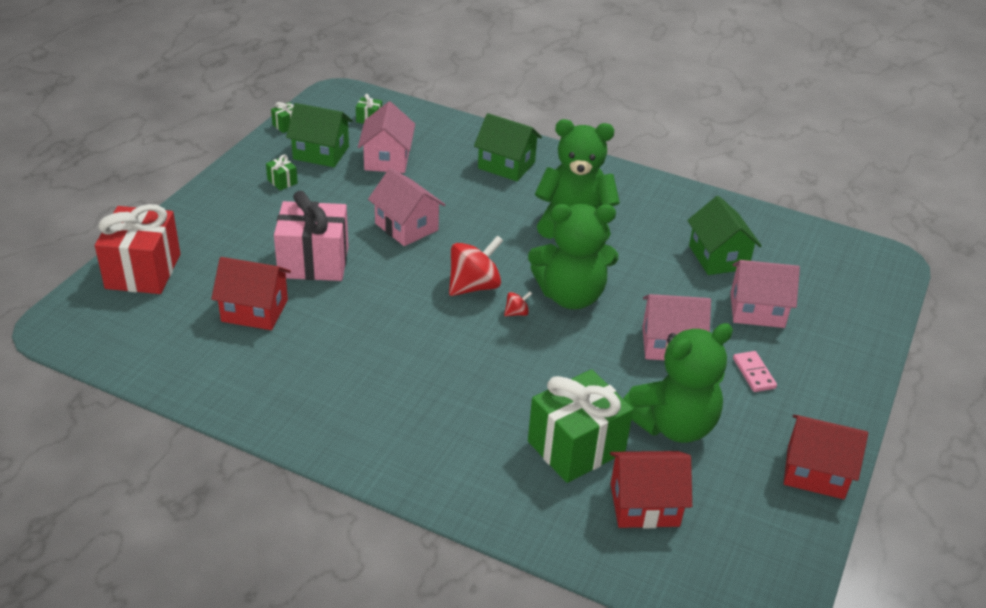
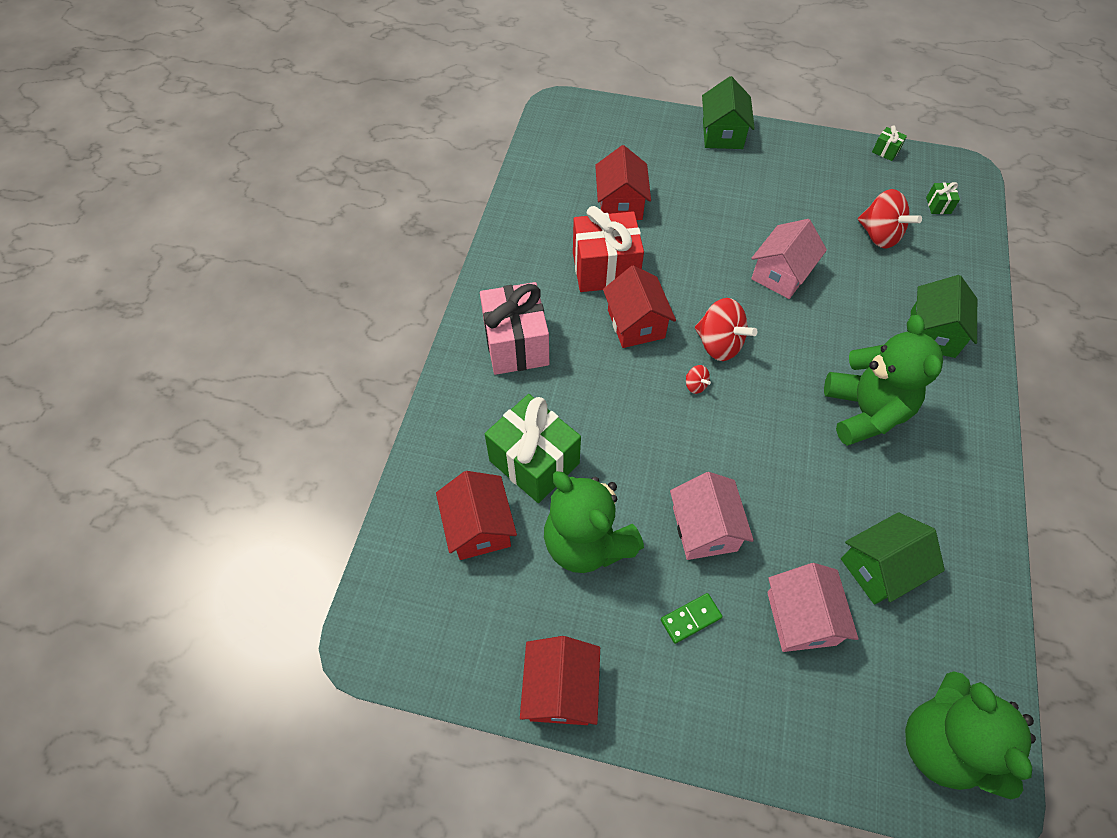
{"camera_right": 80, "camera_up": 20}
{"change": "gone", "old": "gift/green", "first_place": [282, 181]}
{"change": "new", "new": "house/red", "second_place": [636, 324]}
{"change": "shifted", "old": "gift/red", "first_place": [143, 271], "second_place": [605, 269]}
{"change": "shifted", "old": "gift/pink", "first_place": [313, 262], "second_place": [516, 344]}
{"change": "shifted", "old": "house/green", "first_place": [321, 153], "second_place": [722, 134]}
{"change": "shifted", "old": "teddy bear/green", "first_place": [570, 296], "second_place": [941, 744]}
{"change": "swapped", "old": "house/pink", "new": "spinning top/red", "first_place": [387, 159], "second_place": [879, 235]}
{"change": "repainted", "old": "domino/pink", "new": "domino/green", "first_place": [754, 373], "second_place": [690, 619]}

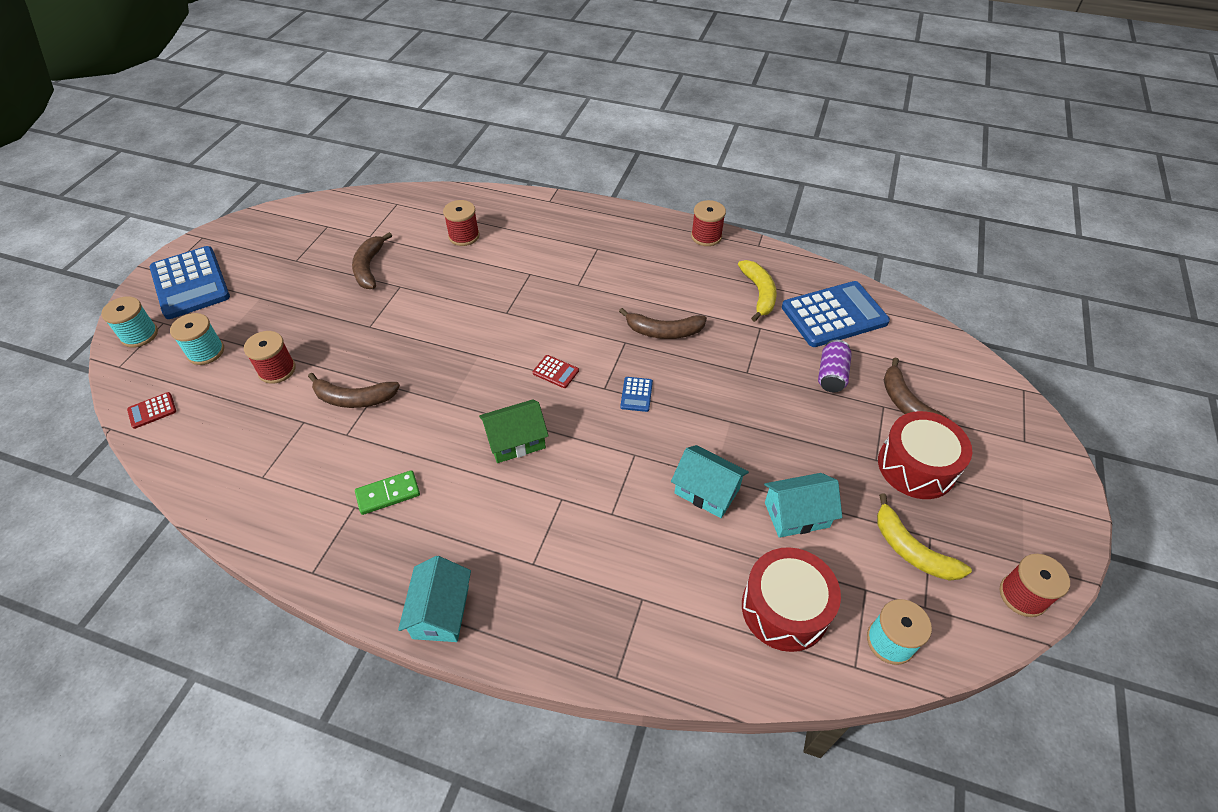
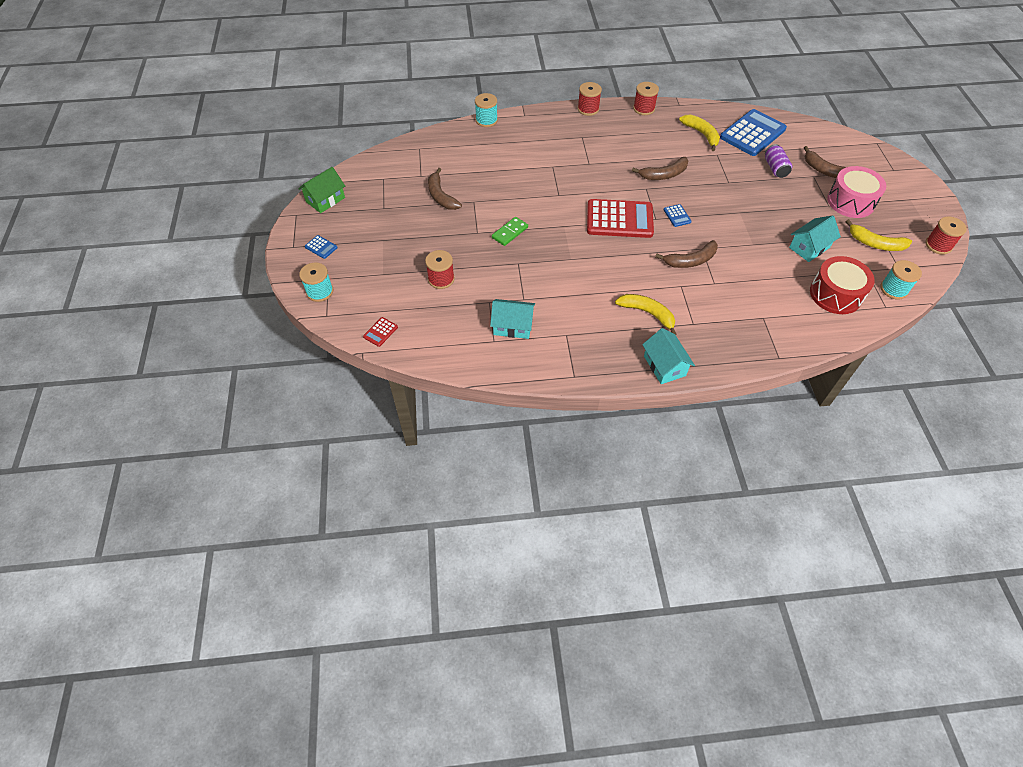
{"camera_right": -25, "camera_up": 5}
{"change": "new", "new": "banana/yellow", "second_place": [647, 313]}
{"change": "shifted", "old": "spool/turquoise", "first_place": [206, 352], "second_place": [486, 120]}
{"change": "shifted", "old": "banana/brown", "first_place": [354, 398], "second_place": [691, 260]}
{"change": "shifted", "old": "domino/green", "first_place": [388, 494], "second_place": [510, 232]}
{"change": "shifted", "old": "spool/red", "first_place": [464, 236], "second_place": [588, 109]}
{"change": "shifted", "old": "house/green", "first_place": [516, 441], "second_place": [325, 200]}
{"change": "shifted", "old": "house/turquoise", "first_place": [707, 491], "second_place": [512, 326]}
{"change": "repainted", "old": "drum/red", "new": "drum/pink", "first_place": [916, 466], "second_place": [850, 201]}
{"change": "scaled", "old": "calculator/blue", "first_place": [190, 283], "second_place": [321, 247], "factor": 0.41}
{"change": "scaled", "old": "calculator/red", "first_place": [555, 372], "second_place": [619, 219], "factor": 2.42}

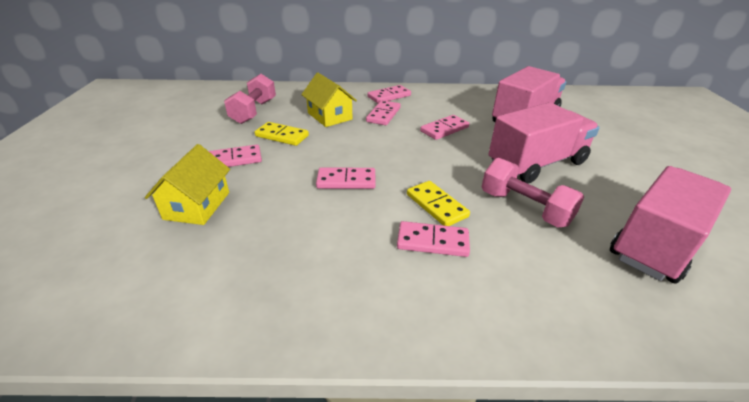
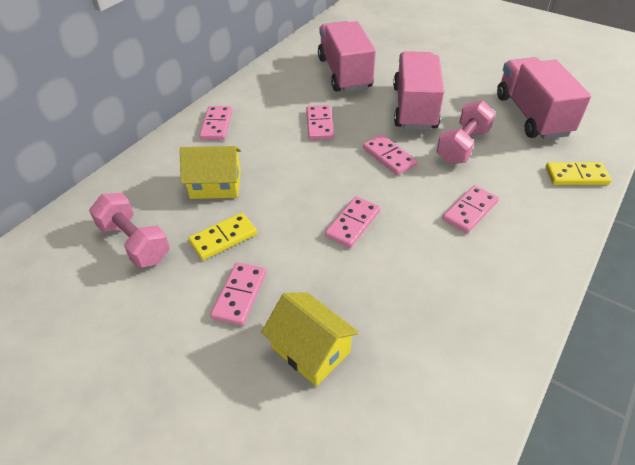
{"camera_right": -55, "camera_up": 10}
{"change": "shifted", "old": "domino/pink", "first_place": [383, 115], "second_place": [389, 157]}
{"change": "shifted", "old": "domino/yellow", "first_place": [436, 205], "second_place": [576, 176]}
{"change": "rotated", "old": "dumbbell/pink", "first_place": [524, 208], "second_place": [462, 146], "degrees": -45}

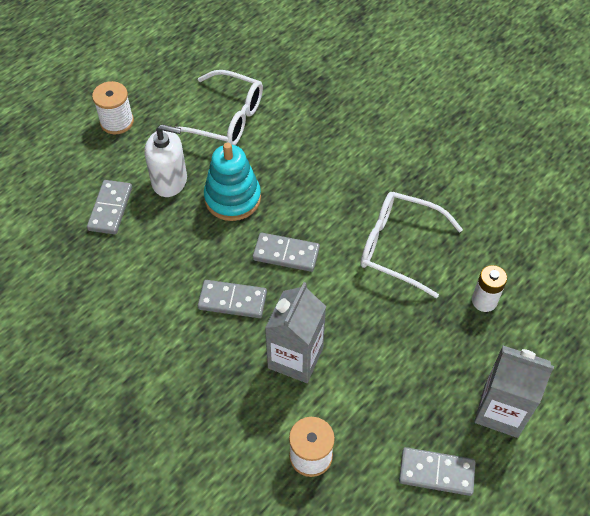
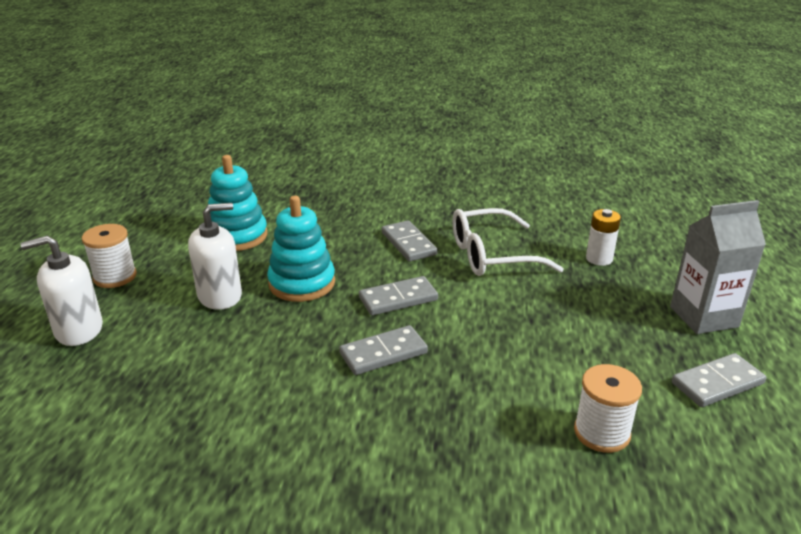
{"camera_right": -35, "camera_up": -25}
{"change": "gone", "old": "carton/grey", "first_place": [295, 358]}
{"change": "new", "new": "soap dispenser/white", "second_place": [78, 330]}
{"change": "shifted", "old": "domino/grey", "first_place": [110, 209], "second_place": [408, 244]}
{"change": "swapped", "old": "glasses/white", "new": "stacking toy/turquoise", "first_place": [226, 119], "second_place": [237, 236]}

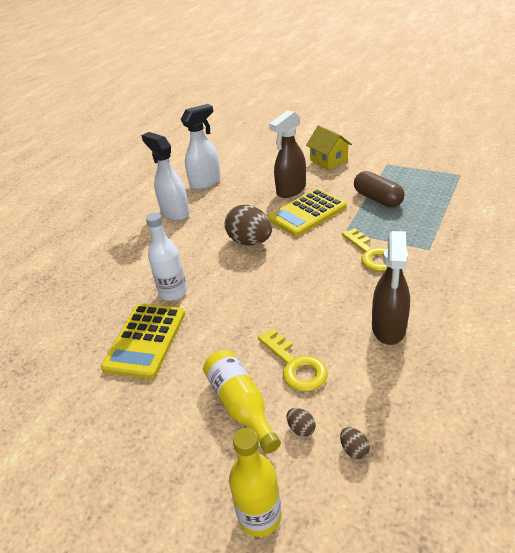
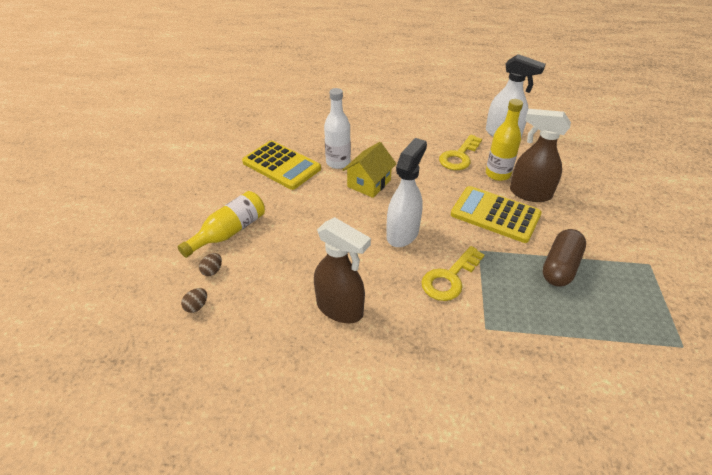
{"camera_right": 65, "camera_up": 5}
{"change": "gone", "old": "egg/brown", "first_place": [250, 242]}
{"change": "shifted", "old": "spray bottle/white", "first_place": [175, 213], "second_place": [403, 233]}
{"change": "shifted", "old": "bottle/yellow", "first_place": [260, 516], "second_place": [498, 174]}
{"change": "shifted", "old": "key/yellow", "first_place": [295, 366], "second_place": [459, 156]}
{"change": "shifted", "old": "house/yellow", "first_place": [328, 160], "second_place": [369, 183]}
{"change": "rotated", "old": "calculator/yellow", "first_place": [145, 340], "second_place": [281, 165], "degrees": -135}
{"change": "rotated", "old": "spray bottle/brown", "first_place": [388, 328], "second_place": [340, 309], "degrees": -135}

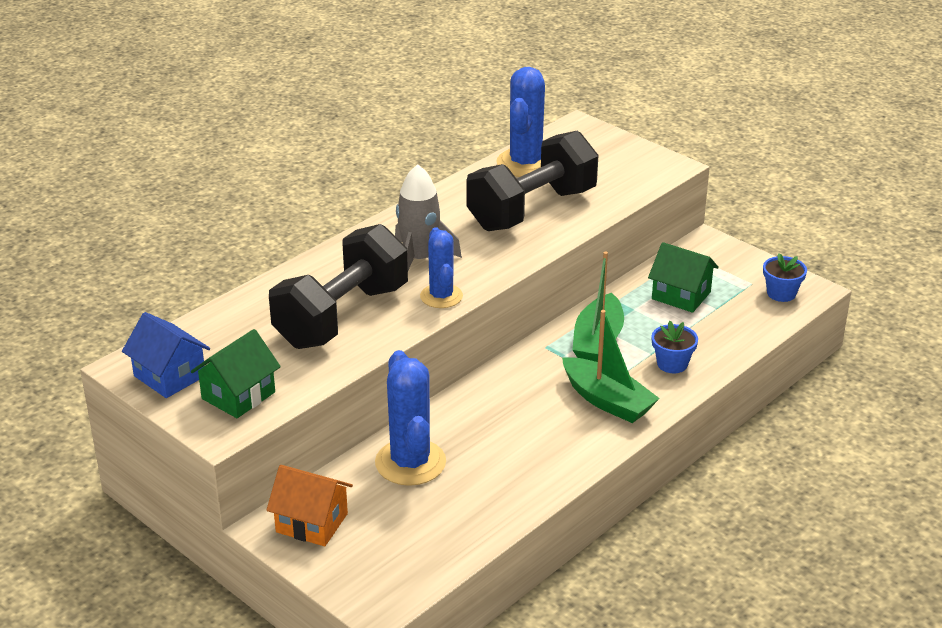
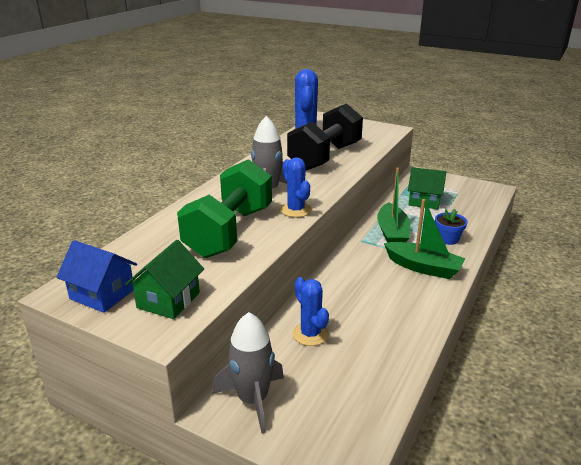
{"camera_right": -15, "camera_up": -5}
{"change": "gone", "old": "flower pot/blue", "first_place": [781, 293]}
{"change": "swapped", "old": "house/orange", "new": "rocket/grey", "first_place": [311, 523], "second_place": [253, 400]}
{"change": "repainted", "old": "dumbbell/black", "new": "dumbbell/green", "first_place": [342, 316], "second_place": [229, 232]}
{"change": "scaled", "old": "cactus/blue", "first_place": [410, 462], "second_place": [310, 334], "factor": 0.64}

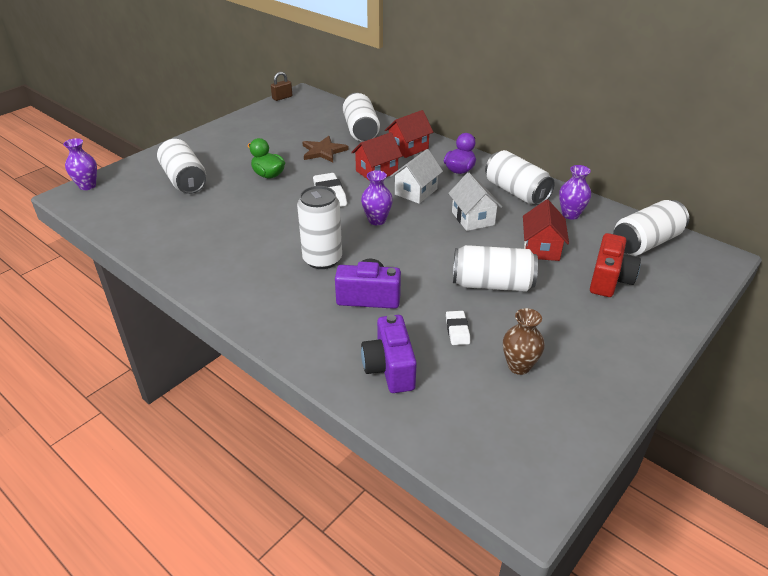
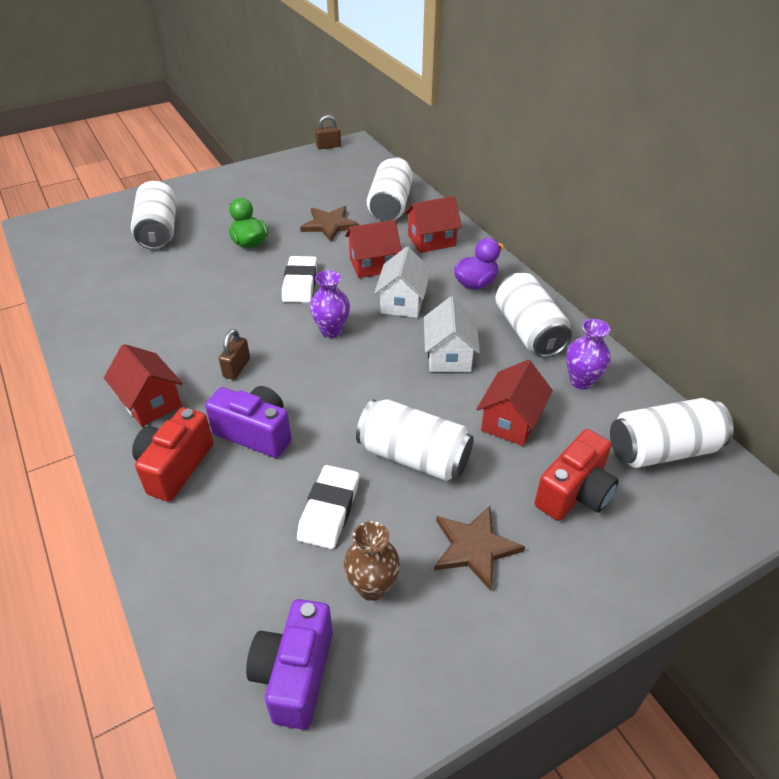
{"camera_right": 20, "camera_up": 5}
{"change": "gone", "old": "vase/purple", "first_place": [87, 186]}
{"change": "new", "new": "house/red", "second_place": [150, 402]}
{"change": "new", "new": "camera/red", "second_place": [175, 467]}
{"change": "new", "new": "star/brown", "second_place": [474, 547]}
{"change": "shifted", "old": "camera/purple", "first_place": [389, 368], "second_place": [295, 674]}
{"change": "swapped", "old": "can/white", "new": "padlock/brown", "first_place": [322, 259], "second_place": [236, 368]}
{"change": "rotated", "old": "house/white", "first_place": [416, 192], "second_place": [402, 302], "degrees": -45}
{"change": "scaled", "old": "eraser/white", "first_place": [457, 330], "second_place": [329, 510], "factor": 1.58}

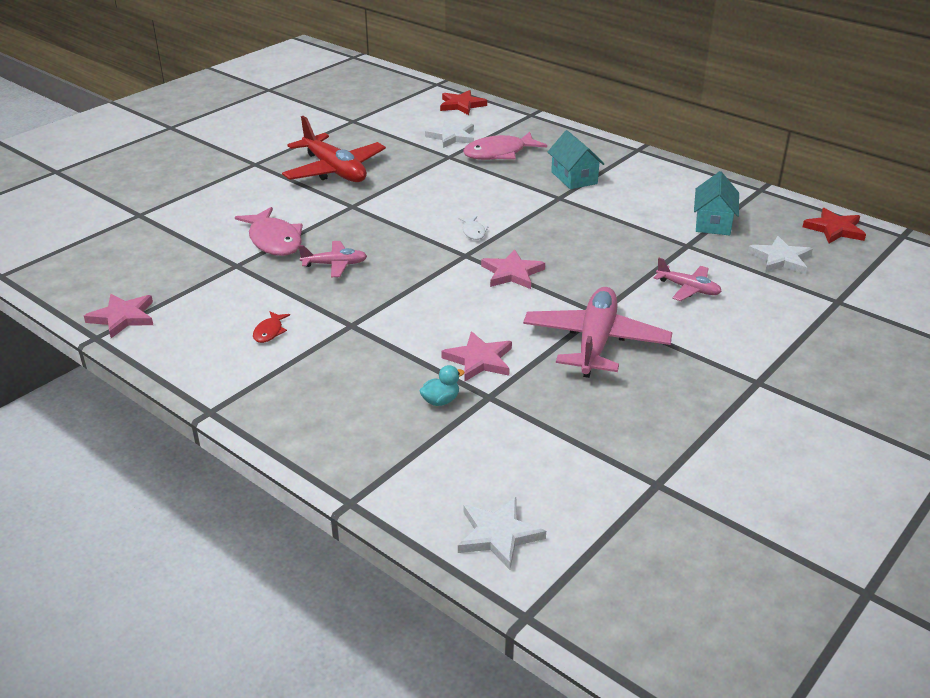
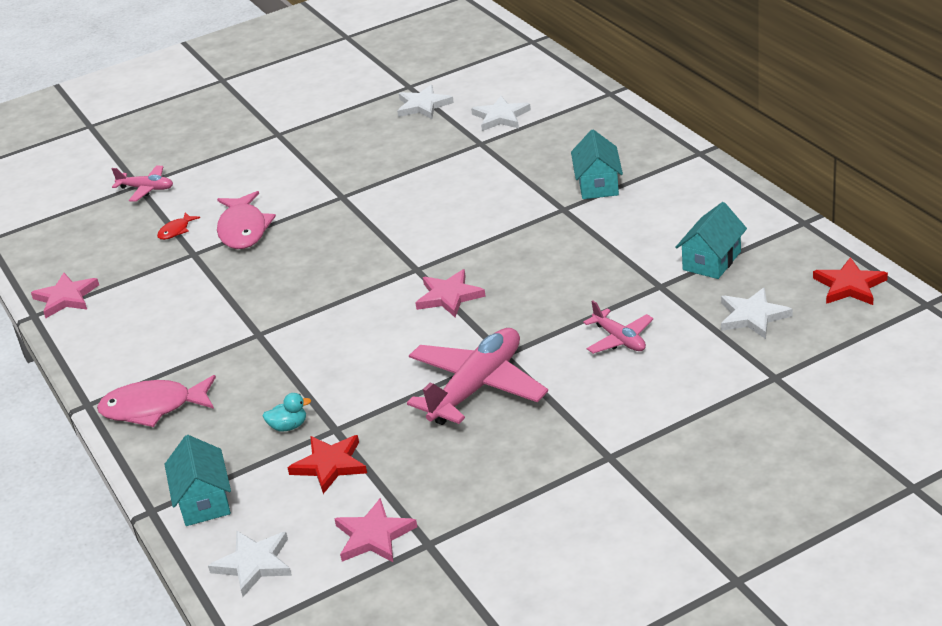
{"camera_right": 25, "camera_up": 0}
{"change": "gone", "old": "plane/red", "first_place": [334, 170]}
{"change": "gone", "old": "fish/white", "first_place": [473, 232]}
{"change": "new", "new": "house/turquoise", "second_place": [204, 501]}
{"change": "new", "new": "star/white", "second_place": [423, 105]}
{"change": "shifted", "old": "fish/red", "first_place": [269, 332], "second_place": [176, 231]}
{"change": "shifted", "old": "plane/pink", "first_place": [335, 265], "second_place": [146, 189]}
{"change": "shifted", "old": "star/red", "first_place": [461, 105], "second_place": [330, 465]}
{"change": "shifted", "old": "star/pink", "first_place": [479, 360], "second_place": [374, 536]}
{"change": "shifted", "old": "fish/pink", "first_place": [499, 153], "second_place": [153, 408]}

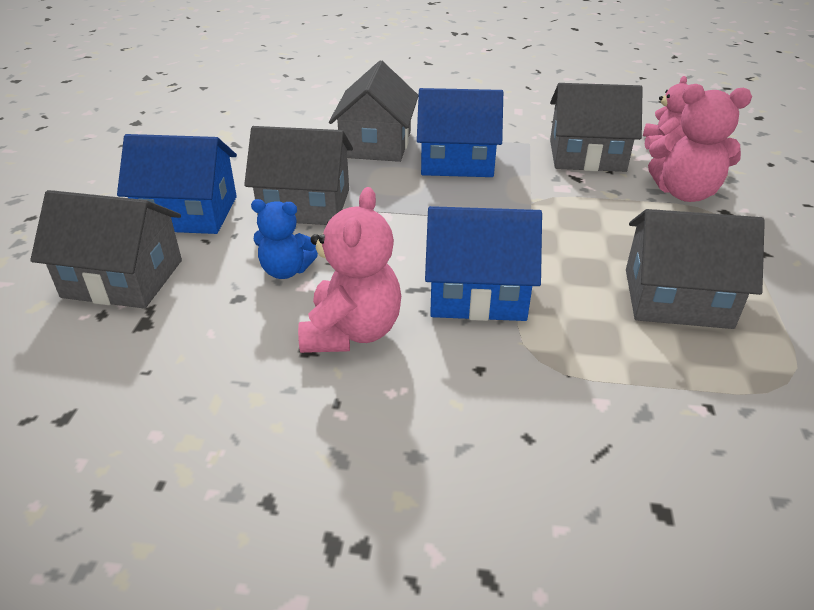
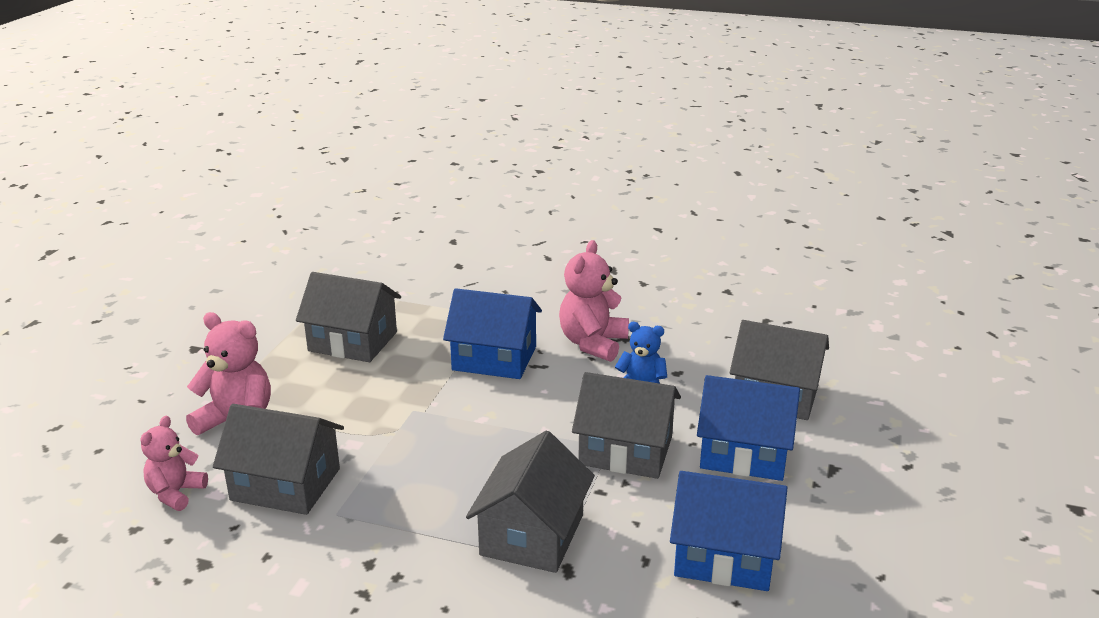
{"camera_right": -170, "camera_up": -10}
{"change": "shifted", "old": "house/blue", "first_place": [457, 161], "second_place": [724, 555]}

